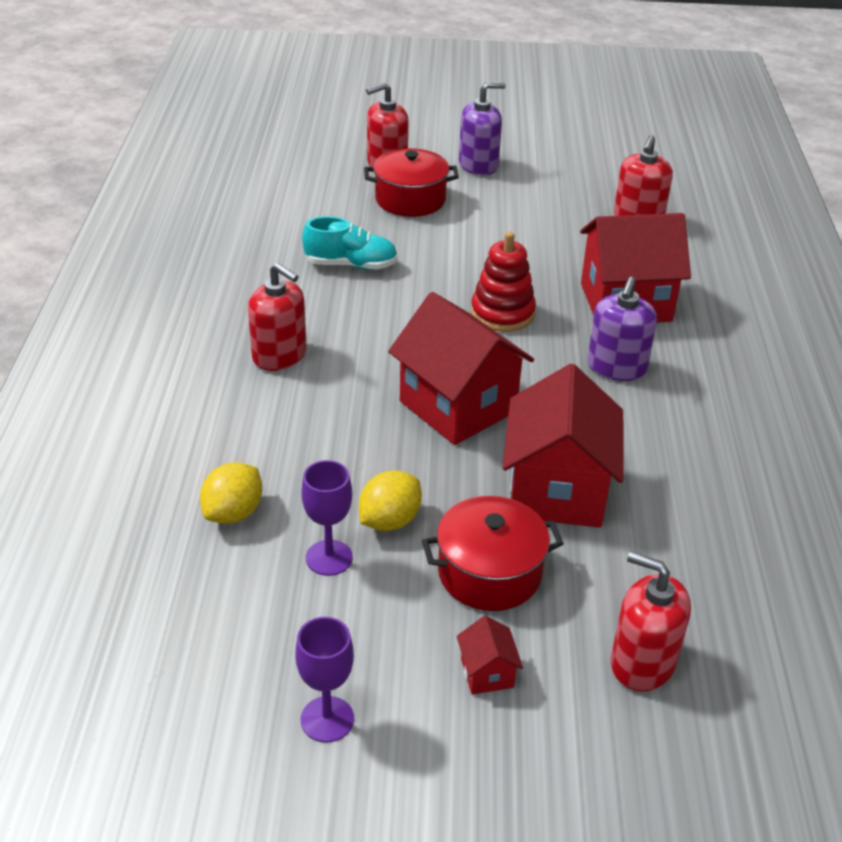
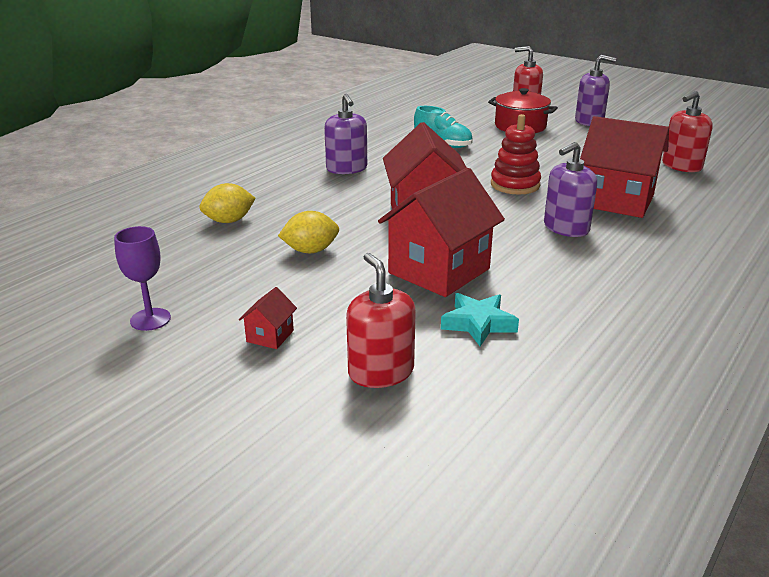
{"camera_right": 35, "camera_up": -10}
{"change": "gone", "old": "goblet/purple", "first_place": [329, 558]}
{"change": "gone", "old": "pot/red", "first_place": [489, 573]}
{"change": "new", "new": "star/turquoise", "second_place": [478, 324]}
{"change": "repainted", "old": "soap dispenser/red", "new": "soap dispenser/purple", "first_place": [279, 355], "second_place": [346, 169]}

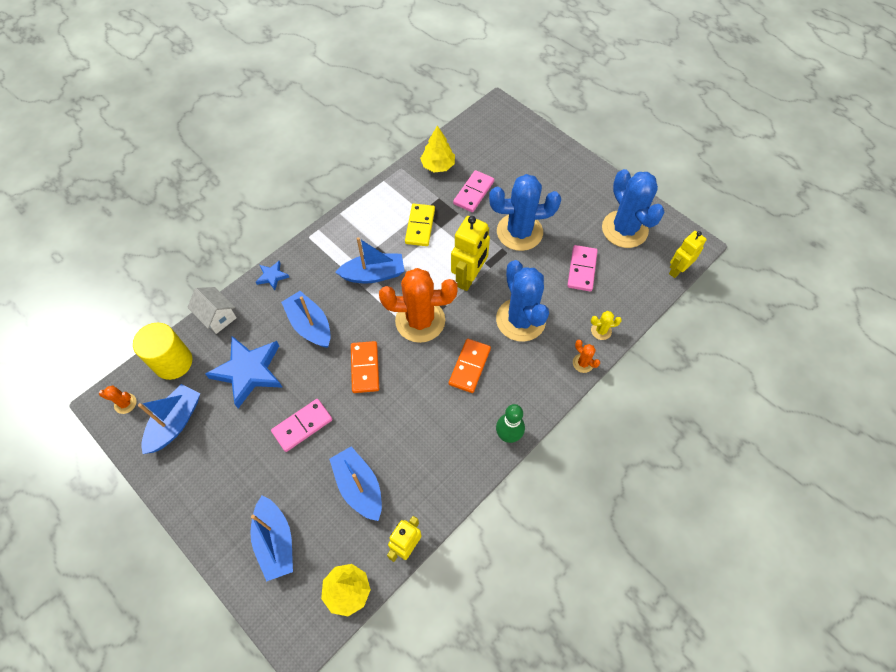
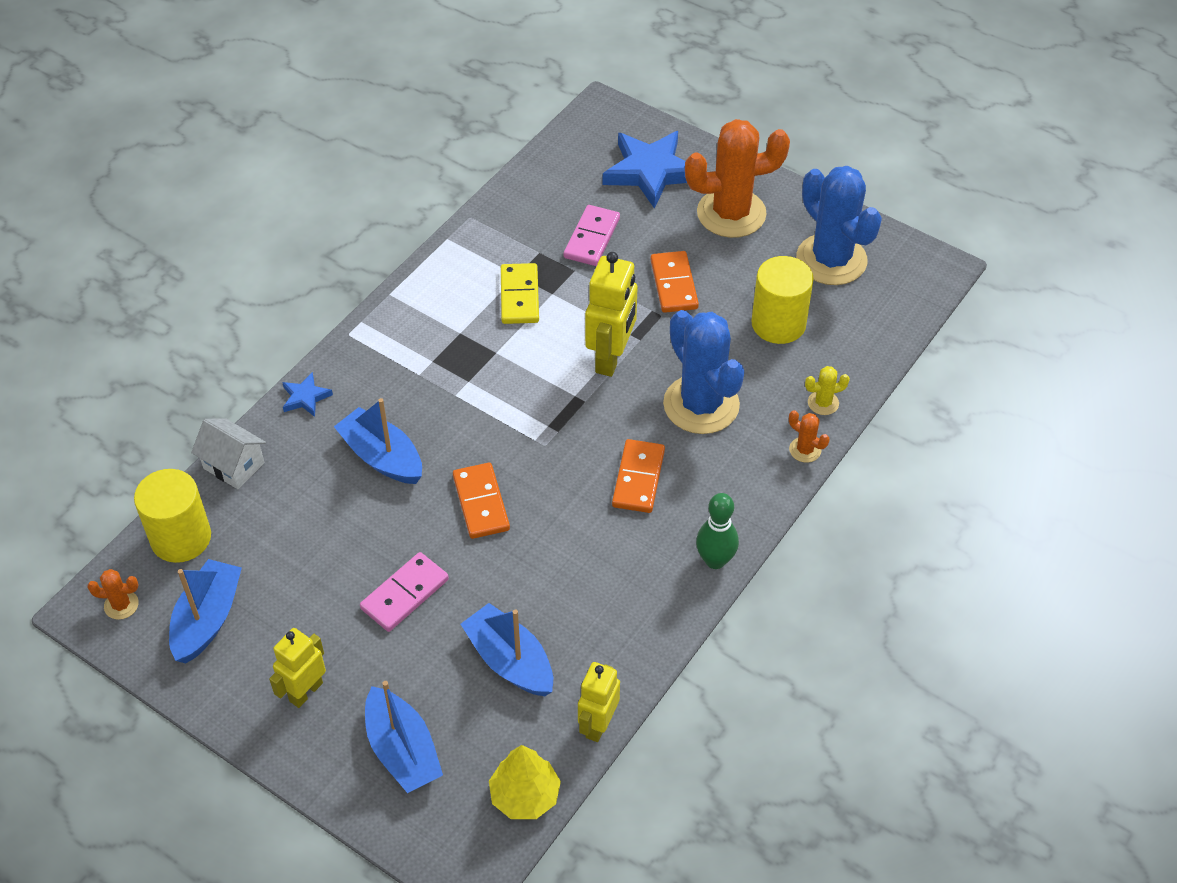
{"camera_right": -10, "camera_up": -10}
{"change": "gone", "old": "boat/blue", "first_place": [373, 274]}
{"change": "gone", "old": "tree/yellow", "first_place": [438, 165]}
{"change": "shifted", "old": "star/blue", "first_place": [249, 371], "second_place": [650, 172]}
{"change": "shifted", "old": "cactus/orange", "first_place": [420, 321], "second_place": [731, 213]}
{"change": "shifted", "old": "robot/yellow", "first_place": [677, 270], "second_place": [305, 691]}
{"change": "swapped", "old": "cactus/blue", "new": "domino/orange", "first_place": [519, 232], "second_place": [674, 284]}
{"change": "swapped", "old": "domino/pink", "new": "cylinder/yellow", "first_place": [582, 269], "second_place": [778, 323]}

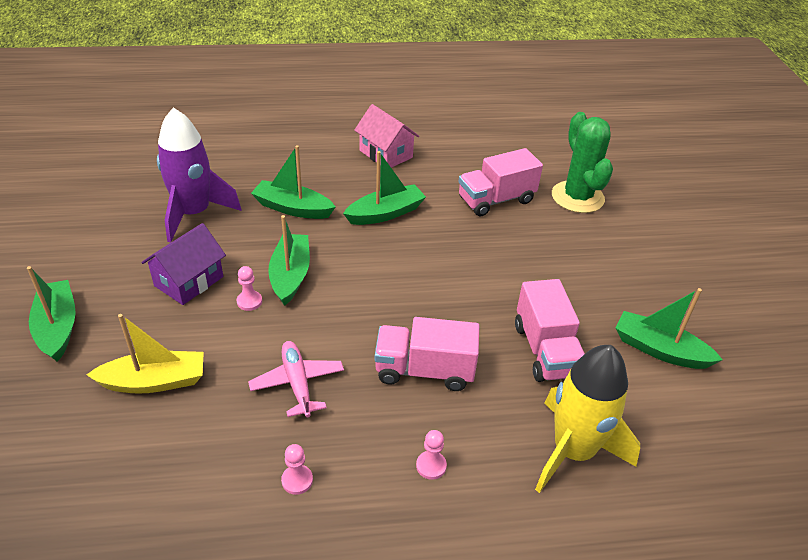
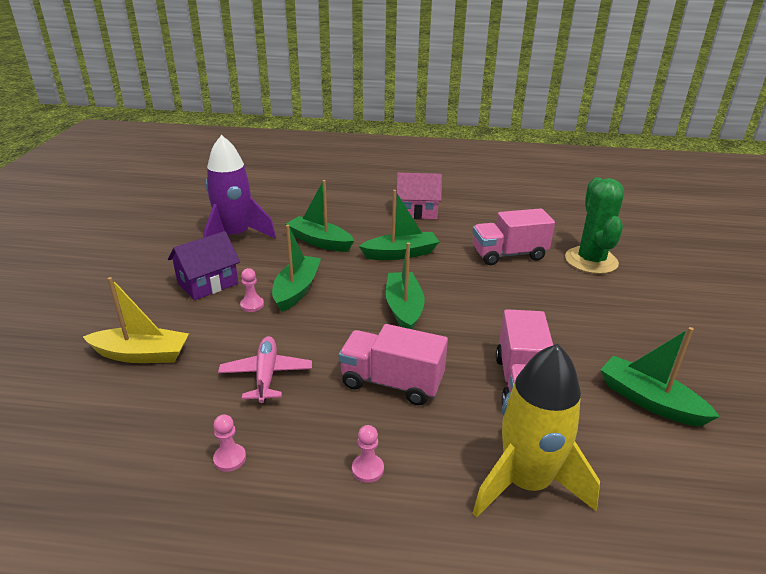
{"camera_right": 15, "camera_up": -10}
{"change": "shifted", "old": "boat/green", "first_place": [58, 327], "second_place": [404, 308]}
{"change": "rotated", "old": "house/pink", "first_place": [386, 154], "second_place": [417, 211], "degrees": -60}

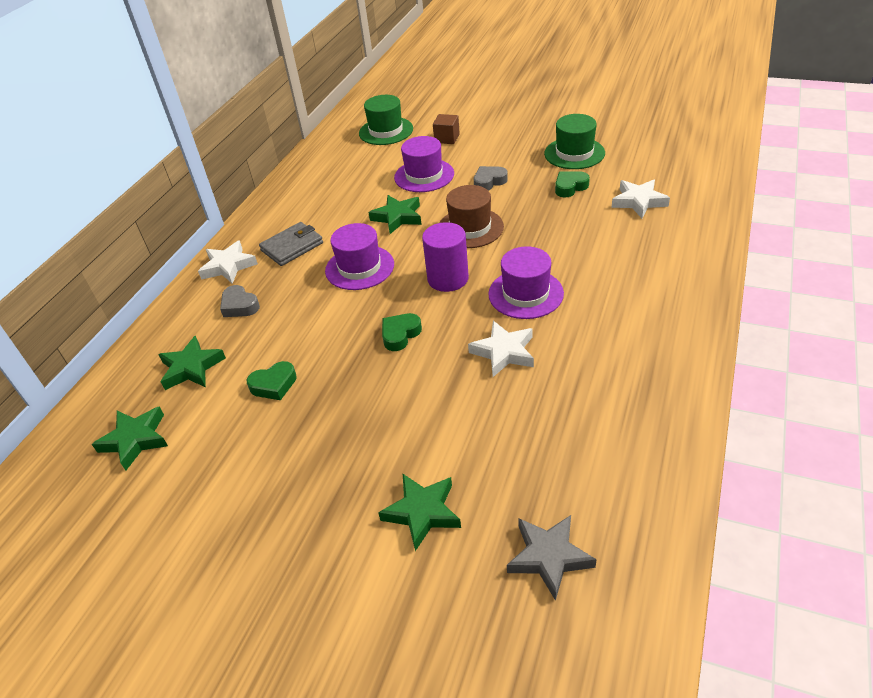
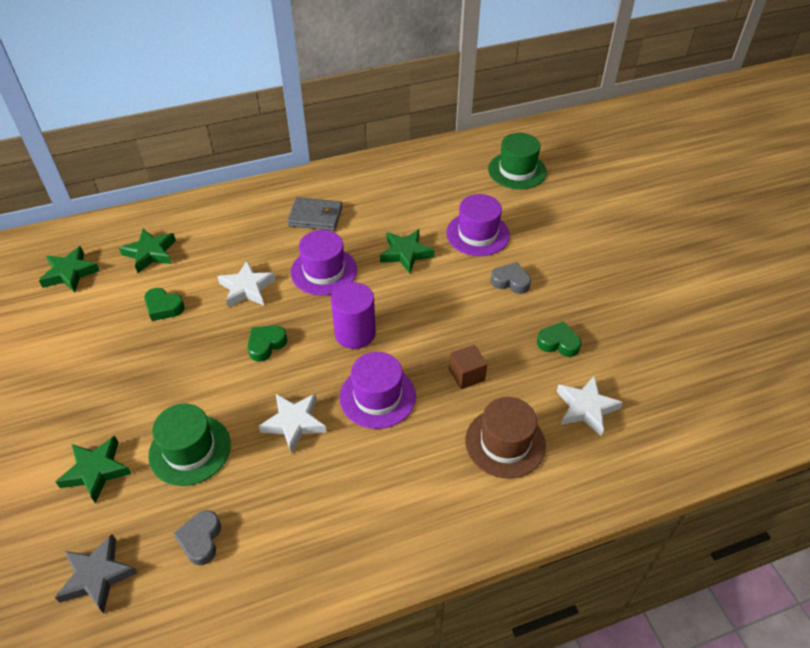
{"camera_right": 45, "camera_up": 5}
{"change": "shifted", "old": "star/white", "first_place": [228, 266], "second_place": [247, 288]}
{"change": "shifted", "old": "heart/grey", "first_place": [239, 306], "second_place": [201, 540]}
{"change": "shifted", "old": "cube/brown", "first_place": [447, 138], "second_place": [466, 375]}
{"change": "shifted", "old": "hat/brown", "first_place": [470, 228], "second_place": [505, 443]}
{"change": "shifted", "old": "hat/green", "first_place": [574, 153], "second_place": [190, 450]}
{"change": "rotated", "old": "heart/green", "first_place": [400, 334], "second_place": [266, 345], "degrees": -45}

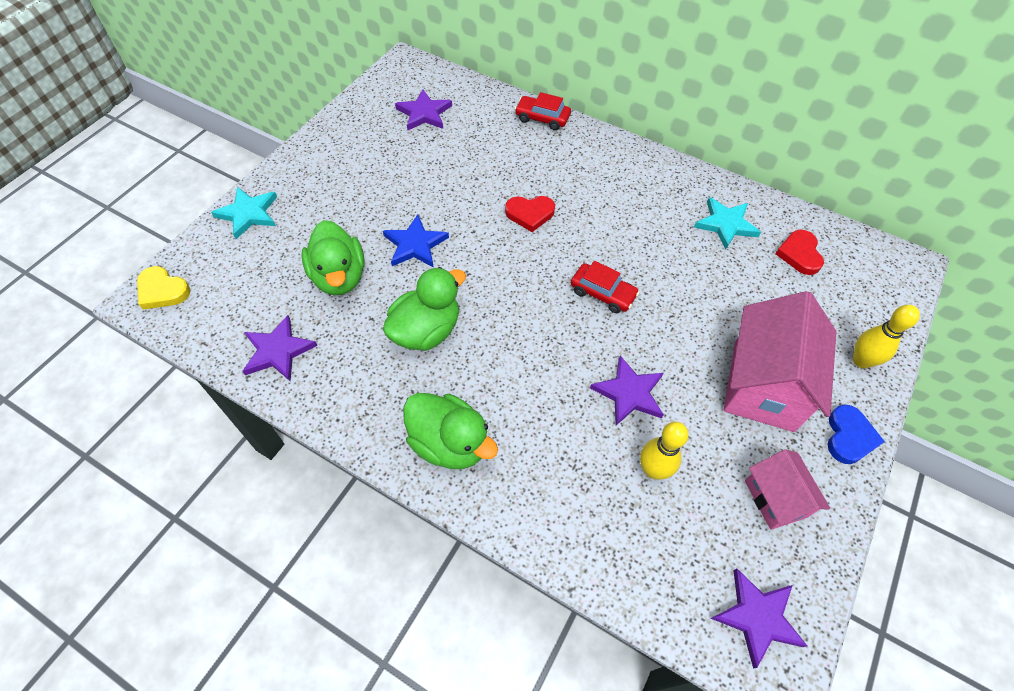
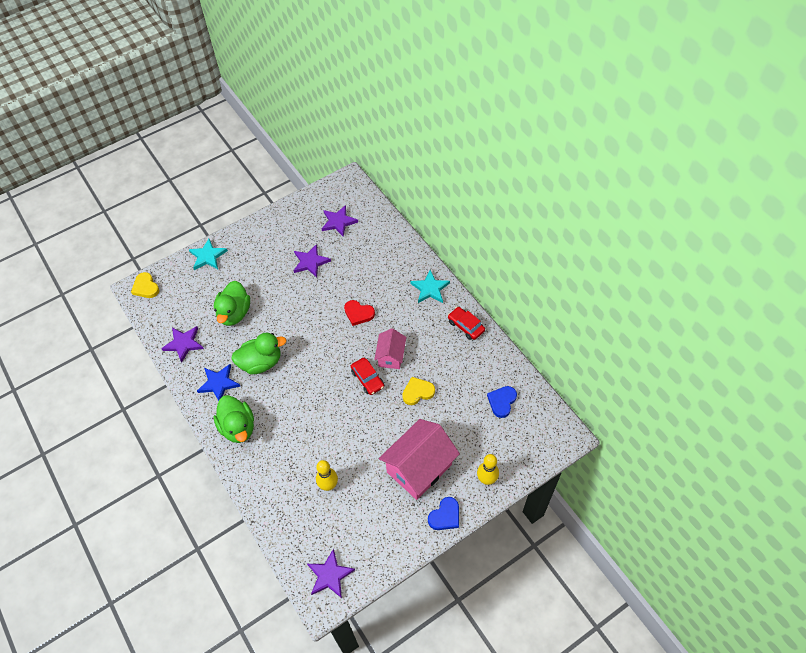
{"camera_right": 30, "camera_up": 0}
{"change": "new", "new": "heart/yellow", "second_place": [417, 392]}
{"change": "shifted", "old": "star/blue", "first_place": [415, 244], "second_place": [219, 383]}
{"change": "shifted", "old": "car/red", "first_place": [542, 118], "second_place": [465, 326]}
{"change": "shifted", "old": "star/purple", "first_place": [629, 393], "second_place": [310, 262]}
{"change": "shifted", "old": "star/turquoise", "first_place": [725, 224], "second_place": [430, 289]}
{"change": "shifted", "old": "house/pink", "first_place": [775, 498], "second_place": [391, 356]}
{"change": "repainted", "old": "heart/red", "new": "heart/blue", "first_place": [799, 254], "second_place": [502, 402]}

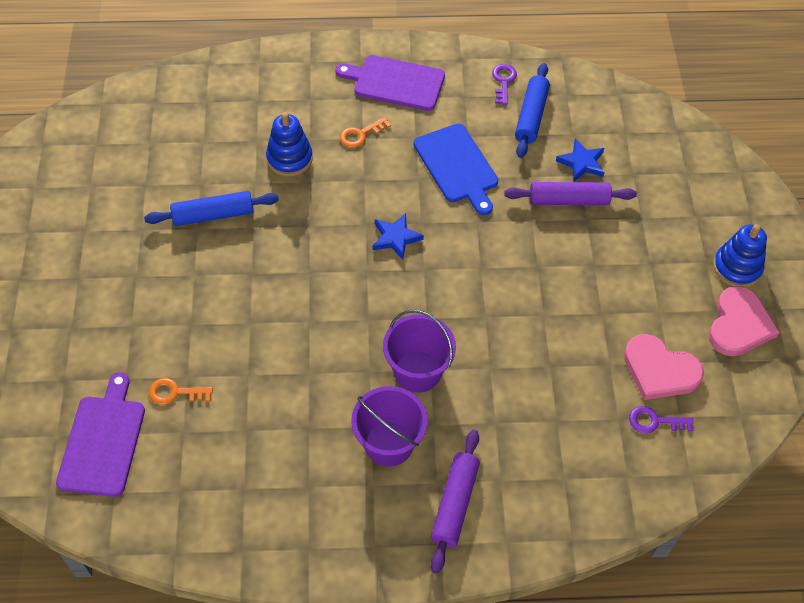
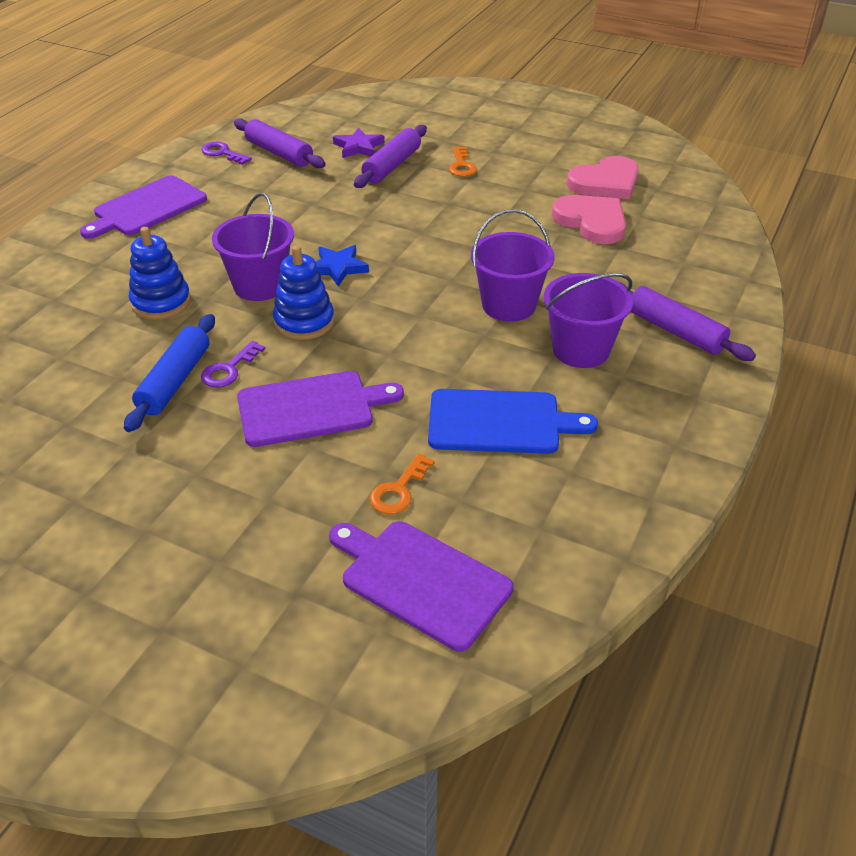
{"camera_right": -60, "camera_up": -15}
{"change": "new", "new": "bucket/purple", "second_place": [260, 285]}
{"change": "new", "new": "cutting board/purple", "second_place": [310, 408]}
{"change": "shifted", "old": "key/orange", "first_place": [360, 134], "second_place": [461, 165]}
{"change": "shifted", "old": "cutting board/blue", "first_place": [457, 166], "second_place": [500, 422]}
{"change": "shifted", "old": "key/purple", "first_place": [654, 421], "second_place": [229, 369]}
{"change": "shifted", "old": "heart/pink", "first_place": [739, 325], "second_place": [591, 222]}
{"change": "shifted", "old": "stacking toy/blue", "first_place": [737, 267], "second_place": [304, 322]}
{"change": "repainted", "old": "rolling pin/blue", "new": "rolling pin/purple", "first_place": [531, 116], "second_place": [279, 153]}
{"change": "repainted", "old": "star/blue", "new": "star/purple", "first_place": [582, 163], "second_place": [358, 147]}

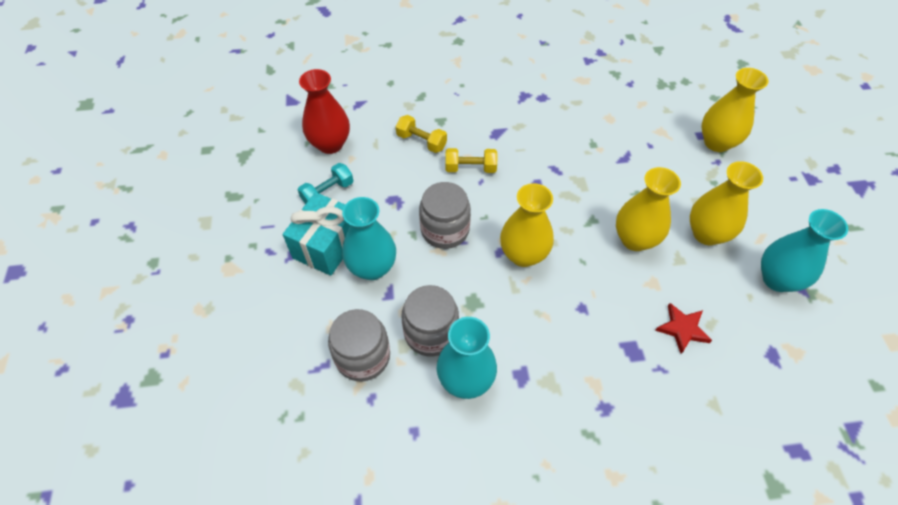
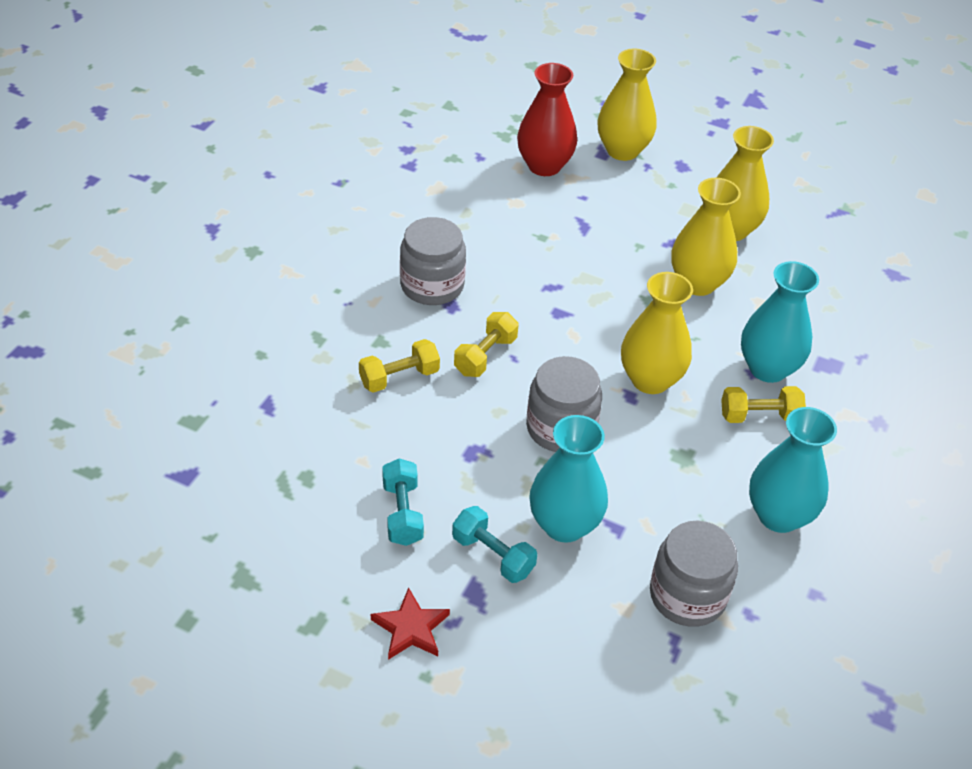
{"camera_right": -60, "camera_up": -10}
{"change": "new", "new": "dumbbell/yellow", "second_place": [759, 416]}
{"change": "shifted", "old": "vase/red", "first_place": [330, 144], "second_place": [544, 166]}
{"change": "shifted", "old": "jar/grey", "first_place": [431, 332], "second_place": [432, 285]}
{"change": "shifted", "old": "star/red", "first_place": [682, 329], "second_place": [411, 628]}
{"change": "shifted", "old": "vase/turquoise", "first_place": [777, 279], "second_place": [768, 368]}
{"change": "swapped", "old": "gift/turquoise", "new": "dumbbell/turquoise", "first_place": [327, 246], "second_place": [493, 555]}

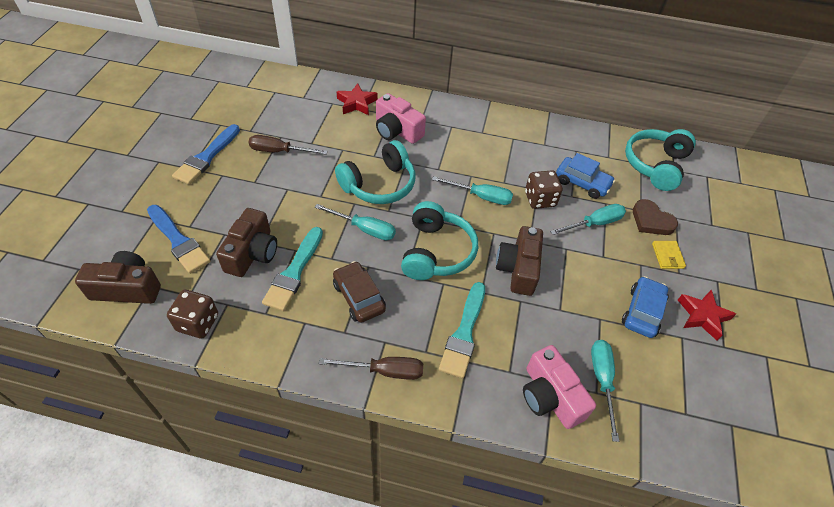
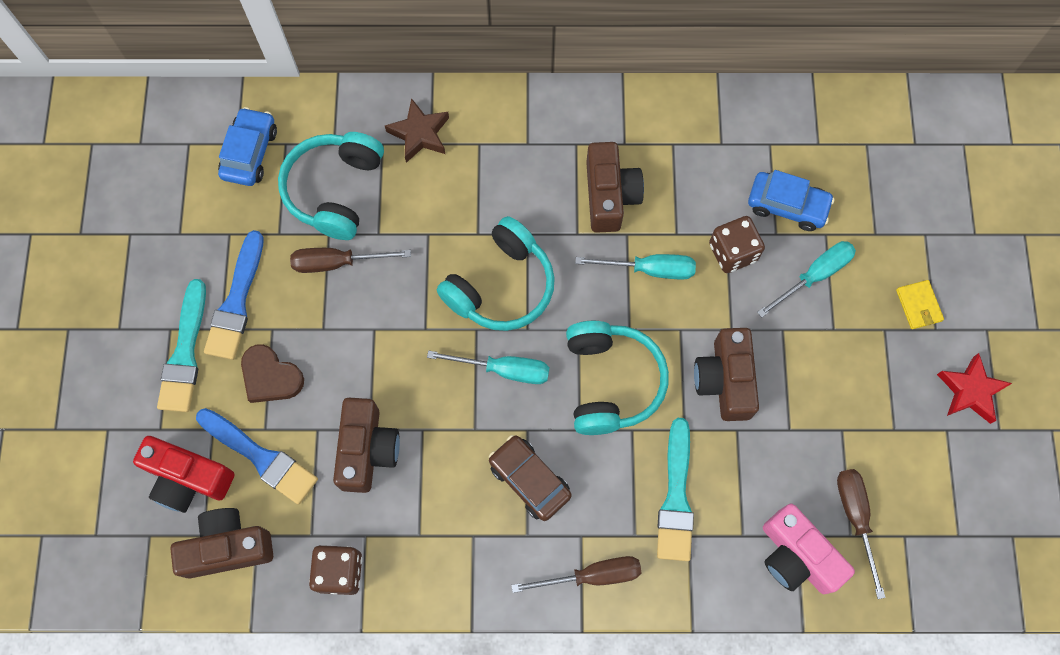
{"camera_right": -10, "camera_up": 20}
{"change": "gone", "old": "camera/pink", "first_place": [397, 130]}
{"change": "new", "new": "camera/red", "second_place": [188, 478]}
{"change": "new", "new": "camera/brown", "second_place": [609, 195]}
{"change": "shifted", "old": "brush/turquoise", "first_place": [294, 272], "second_place": [185, 352]}
{"change": "shifted", "old": "car/blue", "first_place": [642, 312], "second_place": [250, 153]}
{"change": "shifted", "old": "headphones/turquoise", "first_place": [655, 165], "second_place": [334, 190]}
{"change": "shifted", "old": "heart/brown", "first_place": [651, 221], "second_place": [270, 376]}
{"change": "repainted", "old": "star/red", "new": "star/brown", "first_place": [356, 103], "second_place": [420, 134]}
{"change": "repainted", "old": "screwdriver/turquoise", "new": "screwdriver/brown", "first_place": [602, 380], "second_place": [855, 518]}

